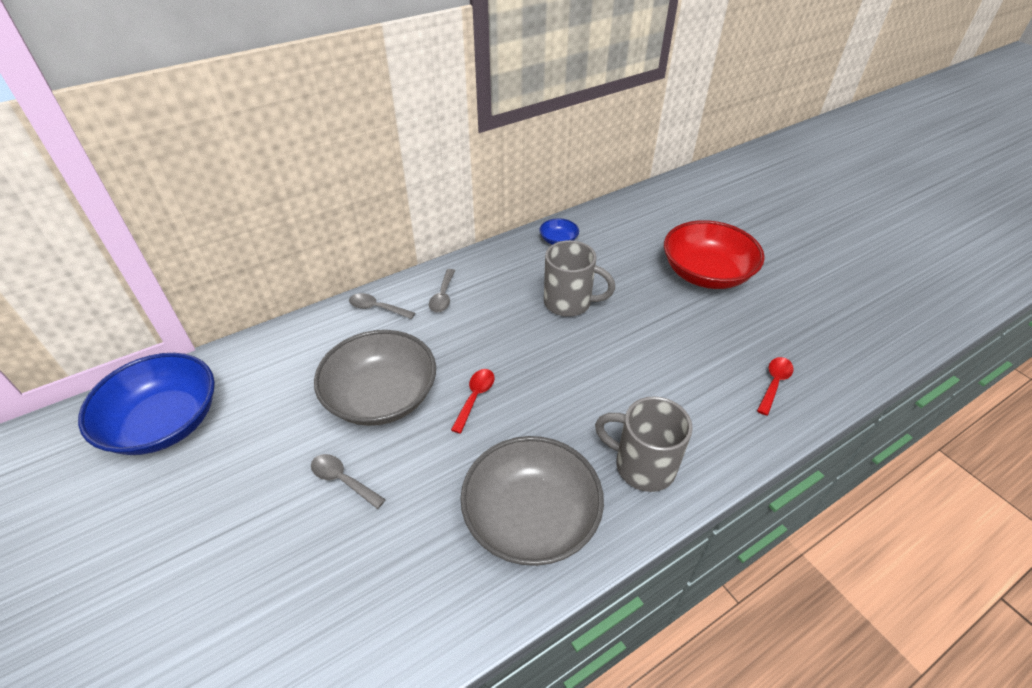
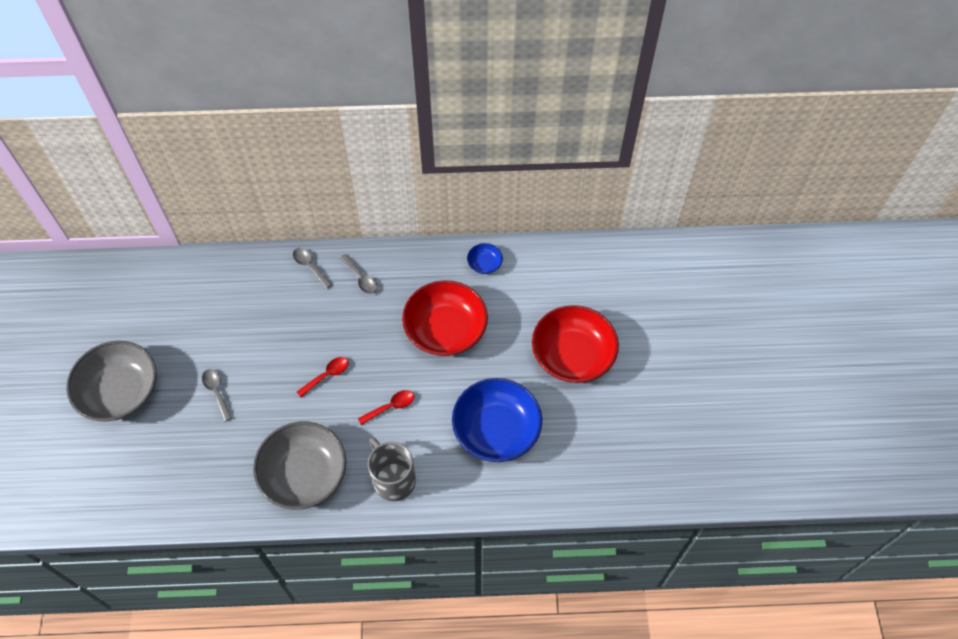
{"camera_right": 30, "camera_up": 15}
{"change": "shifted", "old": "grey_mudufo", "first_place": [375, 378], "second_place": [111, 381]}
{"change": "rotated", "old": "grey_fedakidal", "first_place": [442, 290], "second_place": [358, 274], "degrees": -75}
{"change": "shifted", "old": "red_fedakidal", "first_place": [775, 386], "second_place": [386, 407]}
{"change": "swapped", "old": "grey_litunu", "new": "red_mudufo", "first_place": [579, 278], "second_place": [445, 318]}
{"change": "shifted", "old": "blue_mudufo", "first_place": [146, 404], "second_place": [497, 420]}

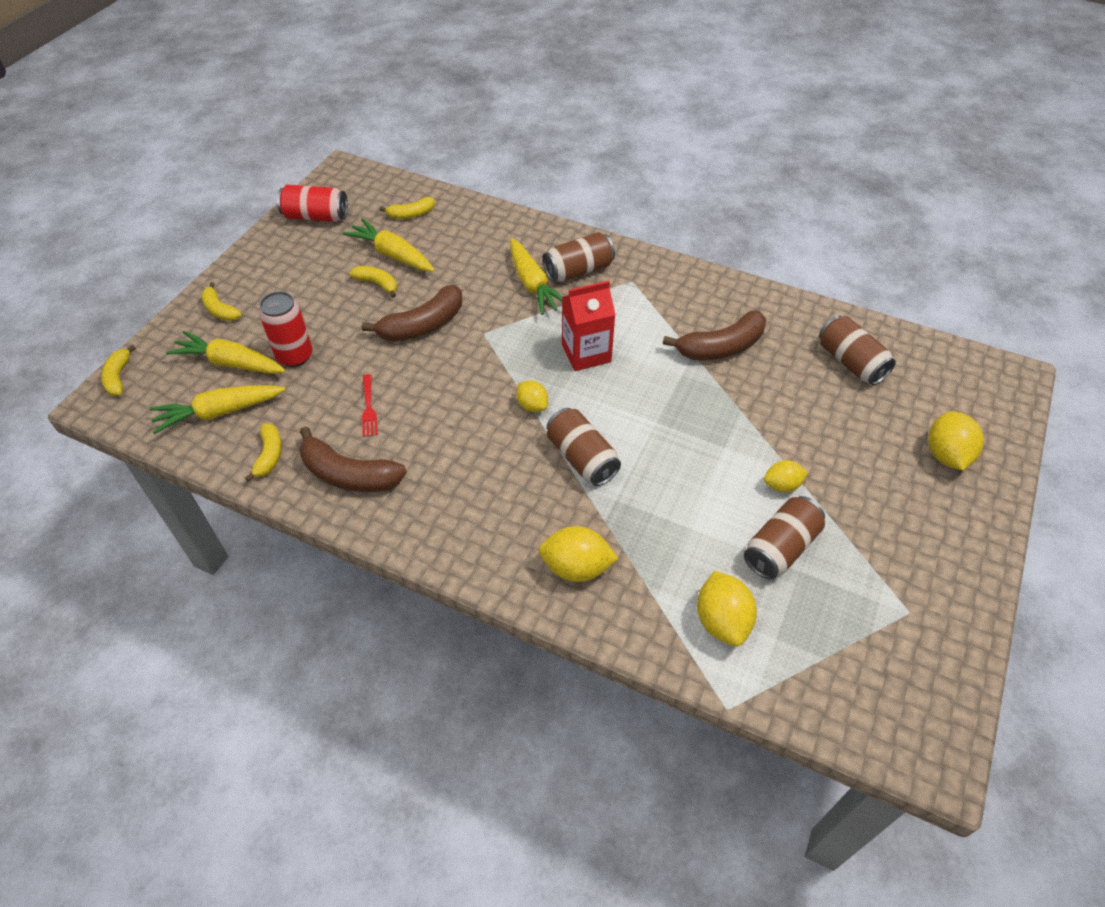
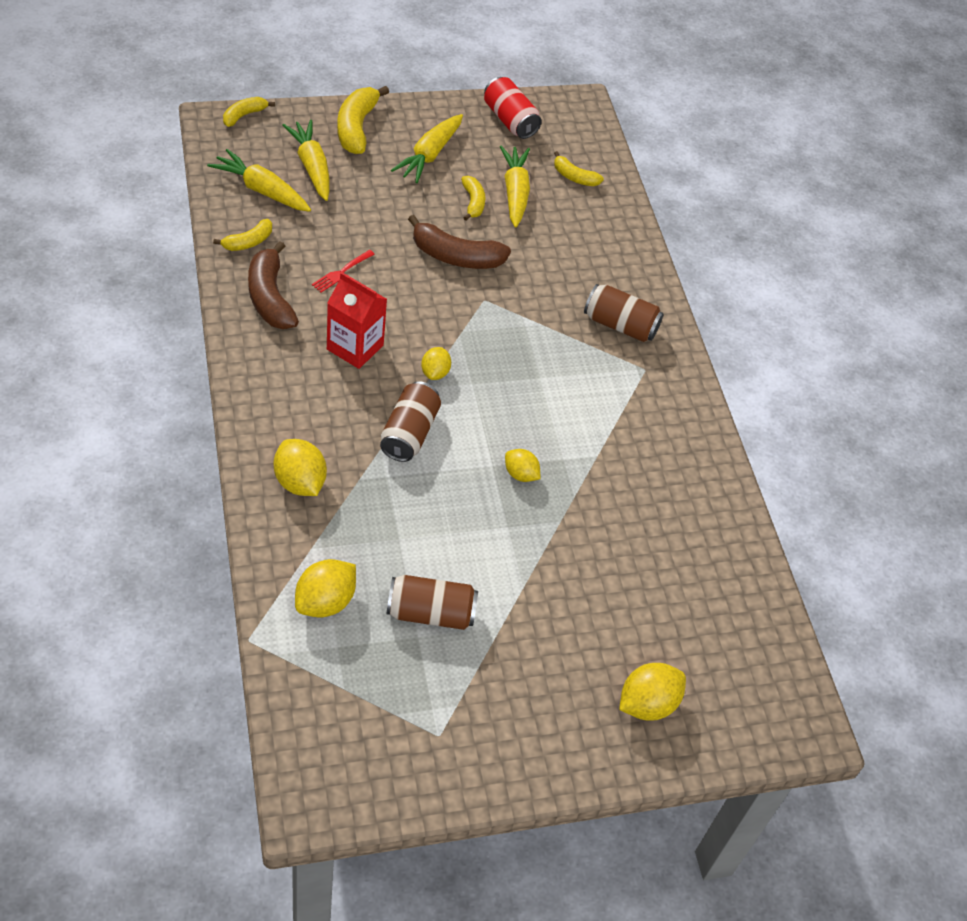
{"camera_right": 45, "camera_up": 0}
{"change": "shifted", "old": "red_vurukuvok", "first_place": [589, 326], "second_place": [357, 320]}
{"change": "scaled", "old": "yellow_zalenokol", "first_place": [221, 301], "second_place": [363, 120], "factor": 1.73}
{"change": "shifted", "old": "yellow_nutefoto", "first_place": [536, 276], "second_place": [427, 148]}
{"change": "shifted", "old": "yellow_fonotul", "first_place": [786, 476], "second_place": [522, 465]}
{"change": "gone", "old": "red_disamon", "first_place": [286, 329]}
{"change": "gone", "old": "brown_zalenokol", "first_place": [714, 335]}
{"change": "gone", "old": "brown_disamon", "first_place": [857, 350]}

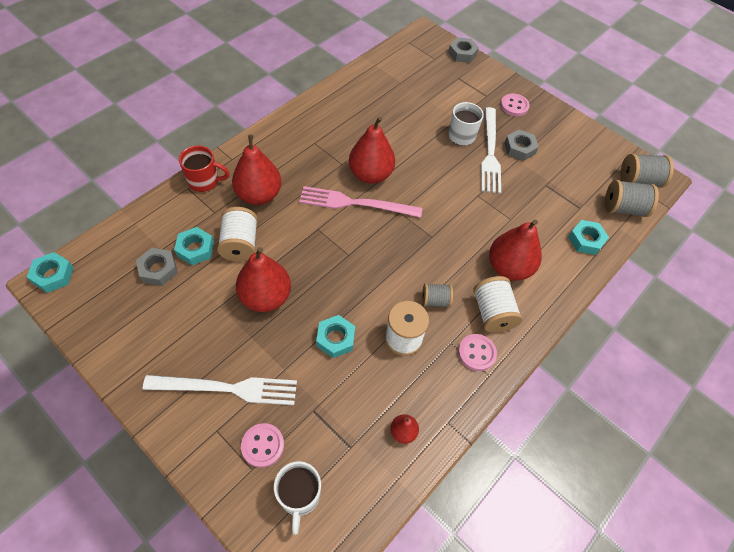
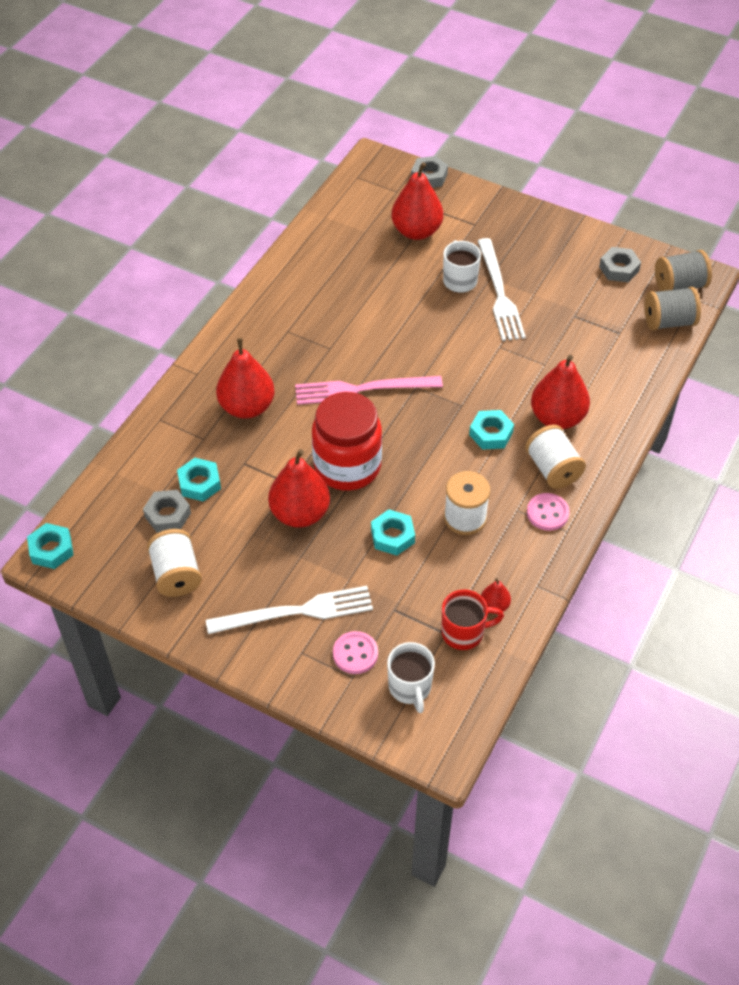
{"camera_right": -10, "camera_up": -5}
{"change": "shifted", "old": "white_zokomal", "first_place": [237, 234], "second_place": [174, 563]}
{"change": "new", "new": "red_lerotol", "second_place": [347, 441]}
{"change": "shifted", "old": "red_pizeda", "first_place": [372, 150], "second_place": [417, 201]}
{"change": "shifted", "old": "red_litunu", "first_place": [204, 169], "second_place": [473, 620]}
{"change": "shifted", "old": "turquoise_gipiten", "first_place": [588, 237], "second_place": [491, 430]}
{"change": "shifted", "old": "grey_gipiten", "first_place": [521, 145], "second_place": [620, 264]}
{"change": "gone", "old": "grey_zokomal", "first_place": [437, 295]}
{"change": "gone", "old": "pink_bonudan", "first_place": [515, 105]}

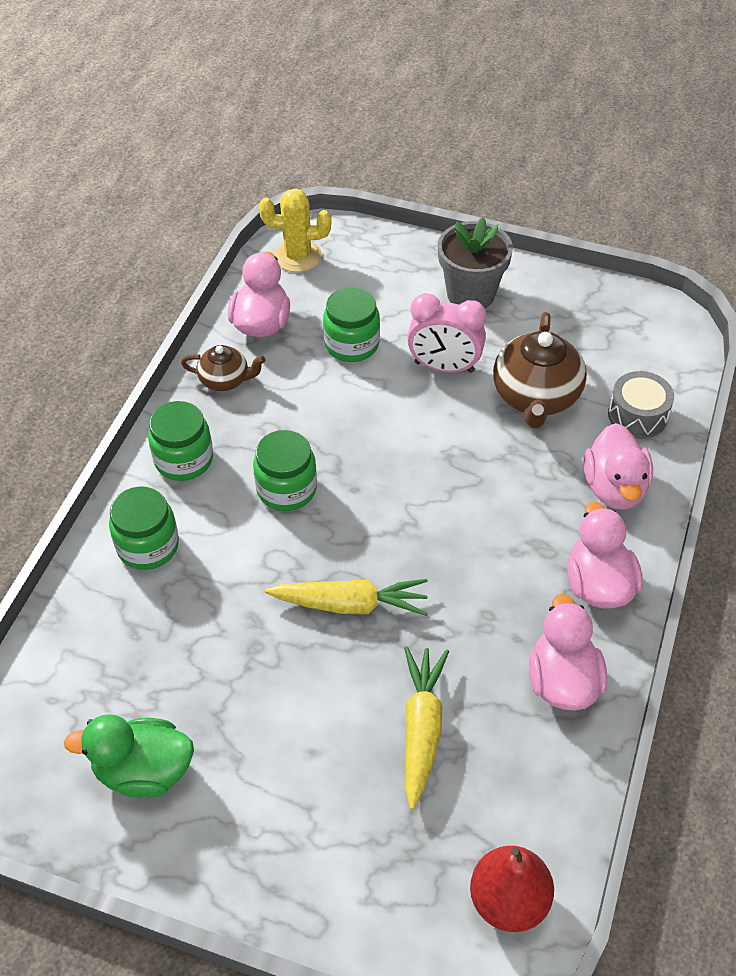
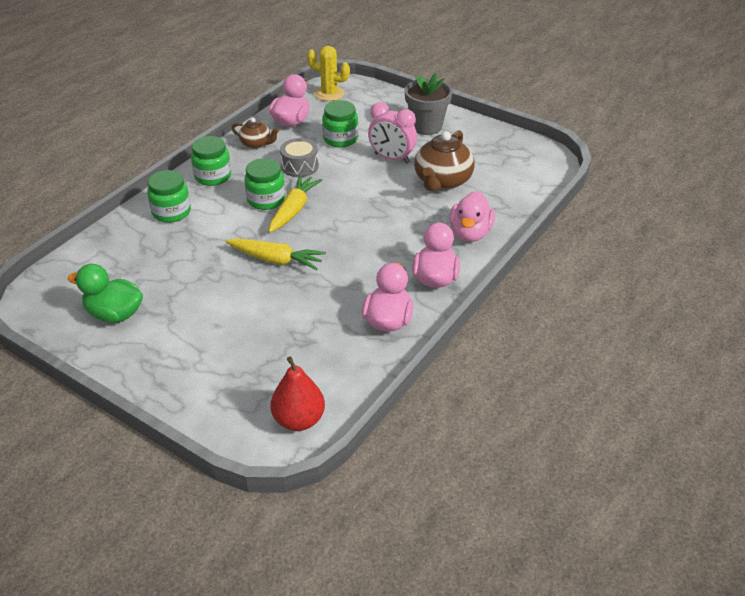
{"camera_right": 15, "camera_up": -10}
{"change": "shifted", "old": "yellow_nutefoto", "first_place": [426, 727], "second_place": [295, 203]}
{"change": "shifted", "old": "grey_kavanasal", "first_place": [641, 405], "second_place": [299, 157]}

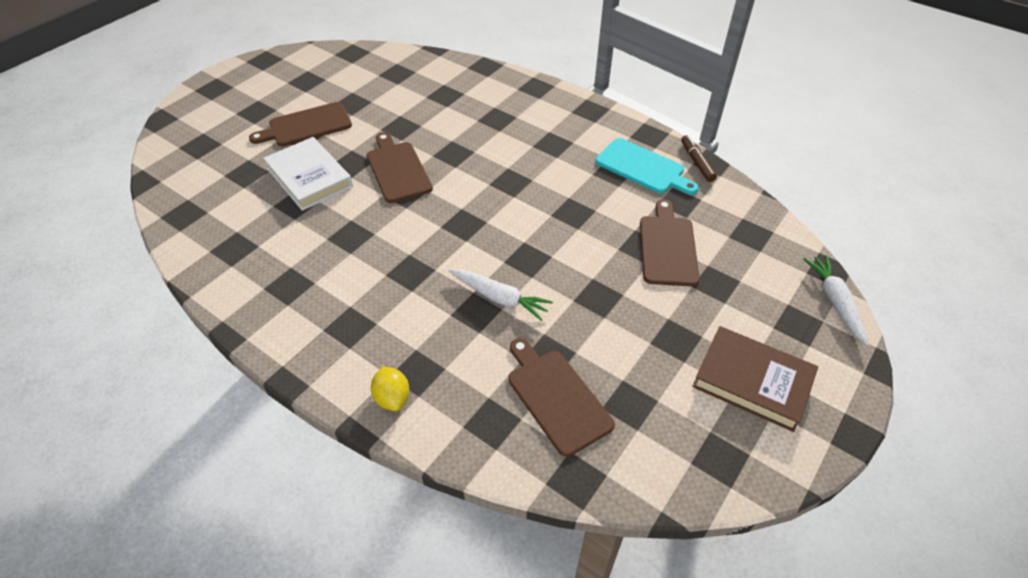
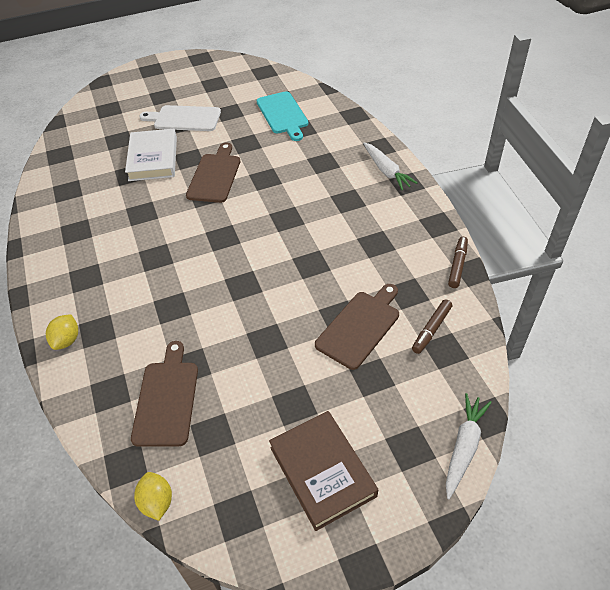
{"camera_right": 35, "camera_up": 0}
{"change": "new", "new": "yellow_fonotul", "second_place": [153, 496]}
{"change": "repainted", "old": "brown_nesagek", "new": "white_nesagek", "first_place": [300, 124], "second_place": [180, 118]}
{"change": "shifted", "old": "turquoise_nesagek", "first_place": [647, 166], "second_place": [282, 116]}
{"change": "shifted", "old": "white_nutefoto", "first_place": [501, 295], "second_place": [390, 166]}
{"change": "new", "new": "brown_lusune", "second_place": [432, 326]}

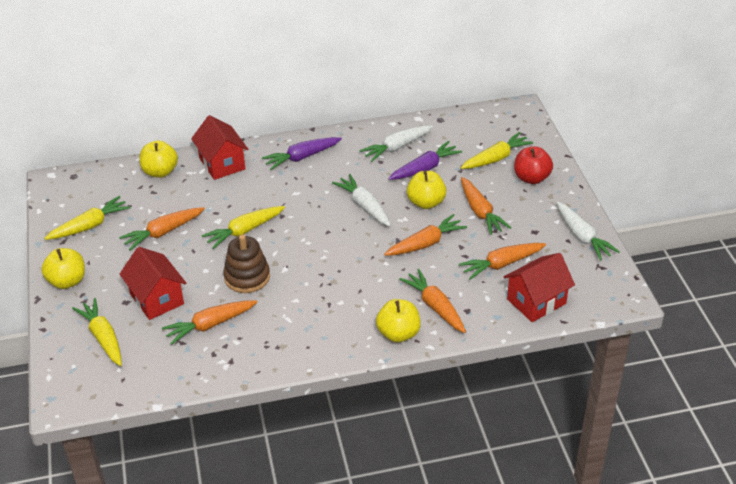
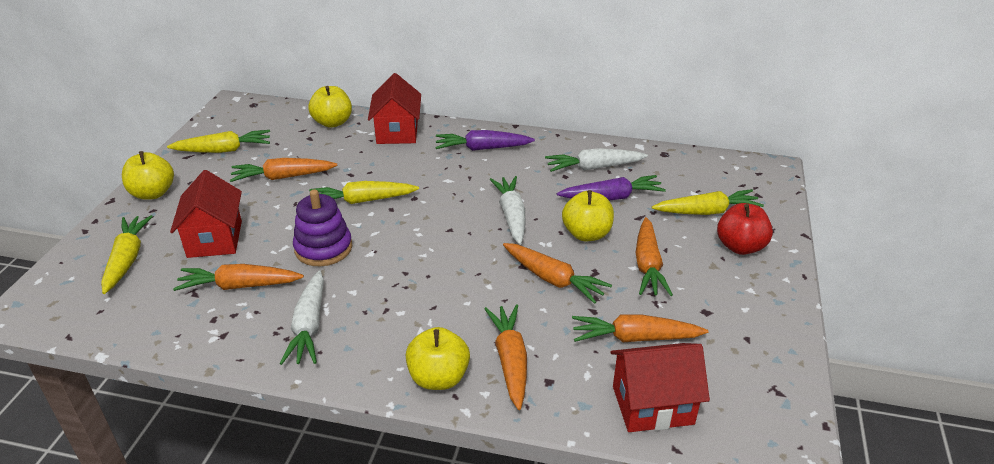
{"camera_right": 25, "camera_up": -5}
{"change": "shifted", "old": "white_nutefoto", "first_place": [588, 231], "second_place": [301, 317]}
{"change": "repainted", "old": "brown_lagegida", "new": "purple_lagegida", "first_place": [246, 264], "second_place": [322, 227]}
{"change": "rotated", "old": "orange_nutefoto", "first_place": [425, 235], "second_place": [557, 273], "degrees": 45}

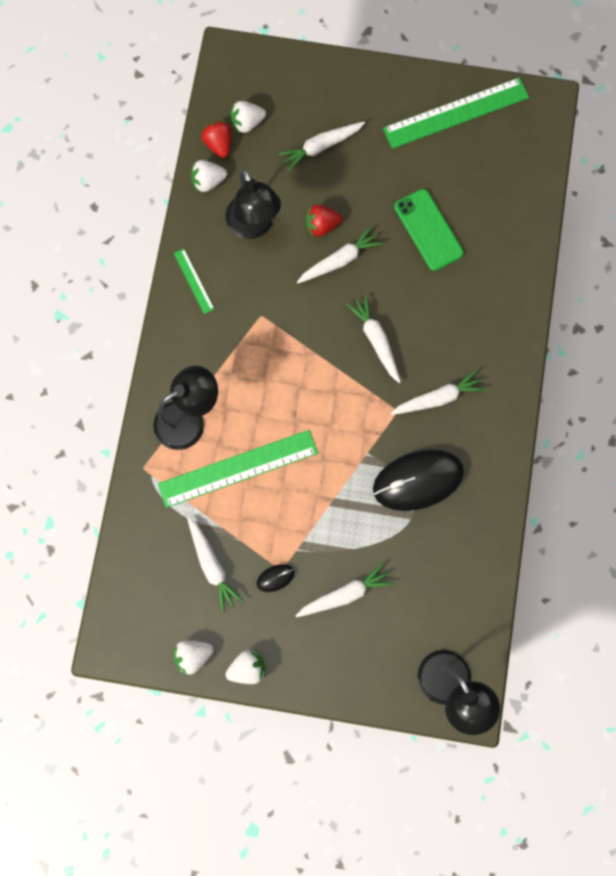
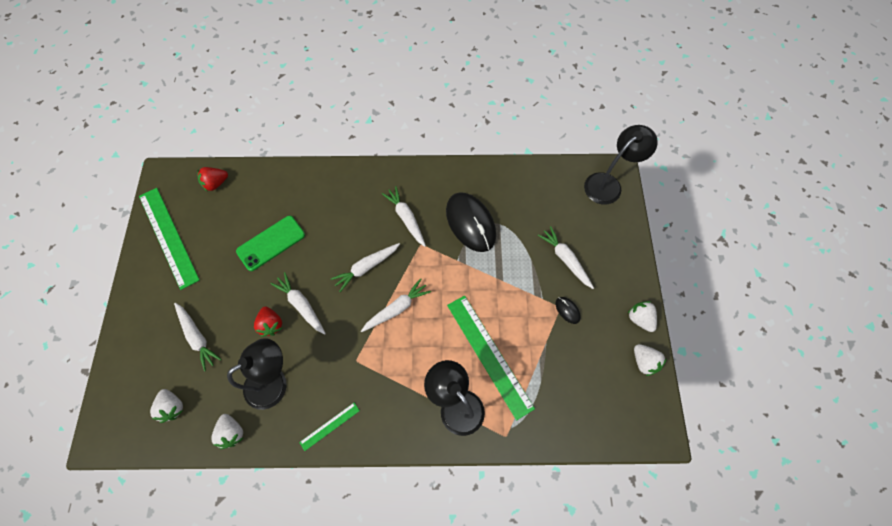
{"camera_right": -100, "camera_up": -10}
{"change": "shifted", "old": "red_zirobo", "first_place": [216, 139], "second_place": [213, 179]}
{"change": "shifted", "old": "white_nutefoto", "first_place": [215, 565], "second_place": [396, 305]}

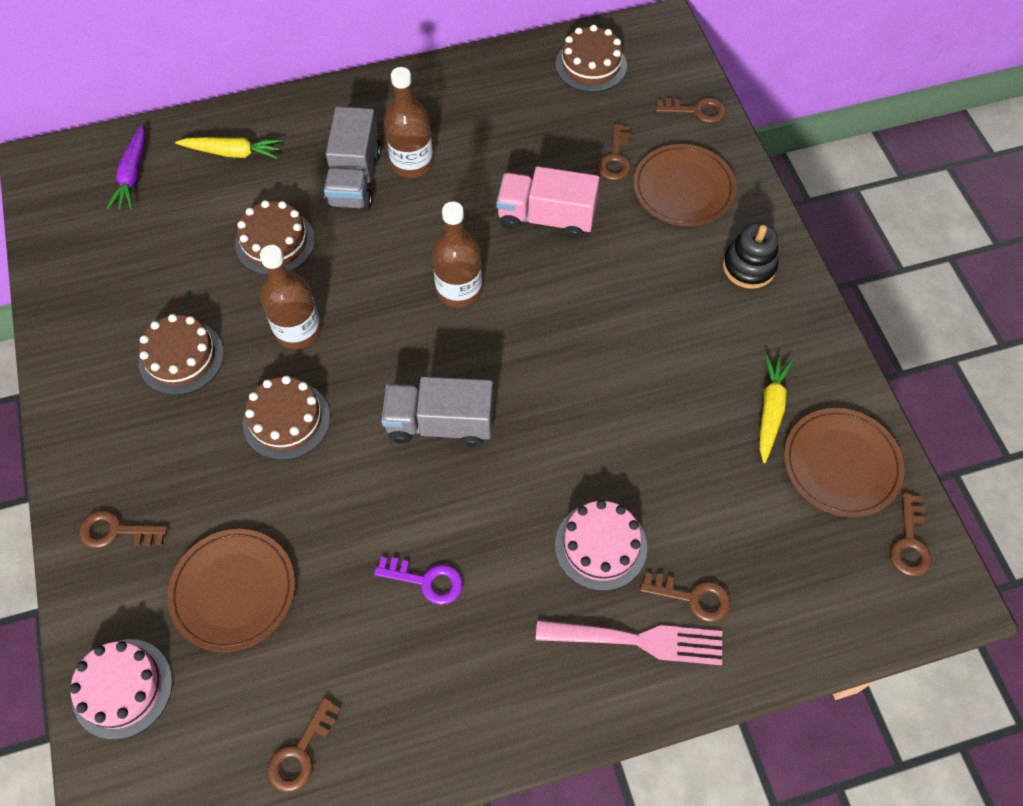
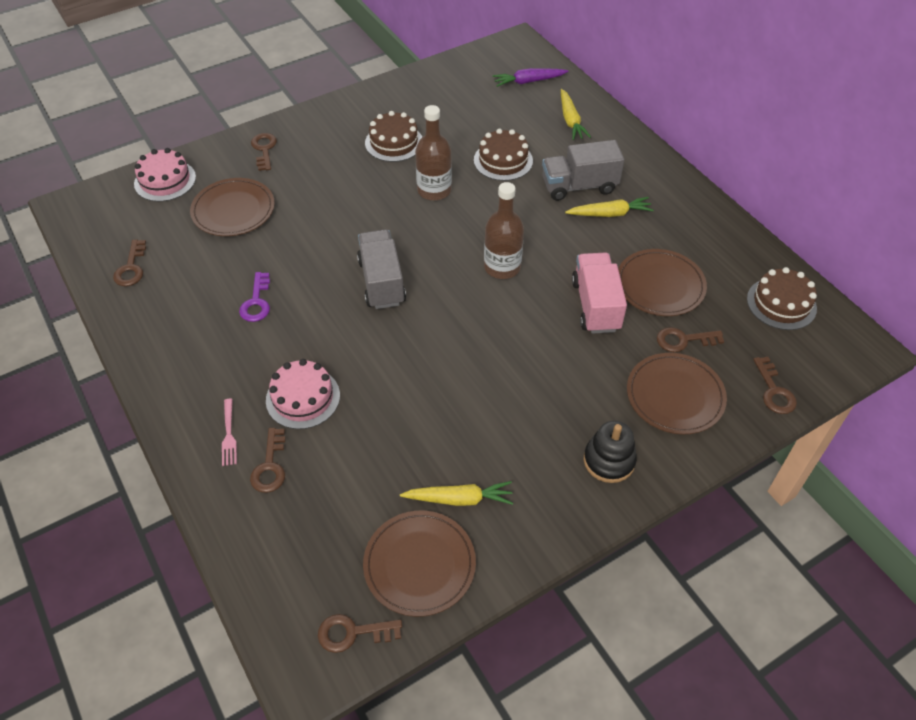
{"camera_right": 75, "camera_up": -10}
{"change": "rotated", "old": "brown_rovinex", "first_place": [304, 744], "second_place": [129, 263], "degrees": -105}
{"change": "scaled", "old": "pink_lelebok", "first_place": [629, 642], "second_place": [229, 432], "factor": 0.53}
{"change": "swapped", "old": "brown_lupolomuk", "new": "yellow_nutefoto", "first_place": [408, 122], "second_place": [609, 207]}
{"change": "new", "new": "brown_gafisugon", "second_place": [662, 282]}
{"change": "gone", "old": "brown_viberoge", "first_place": [286, 418]}

